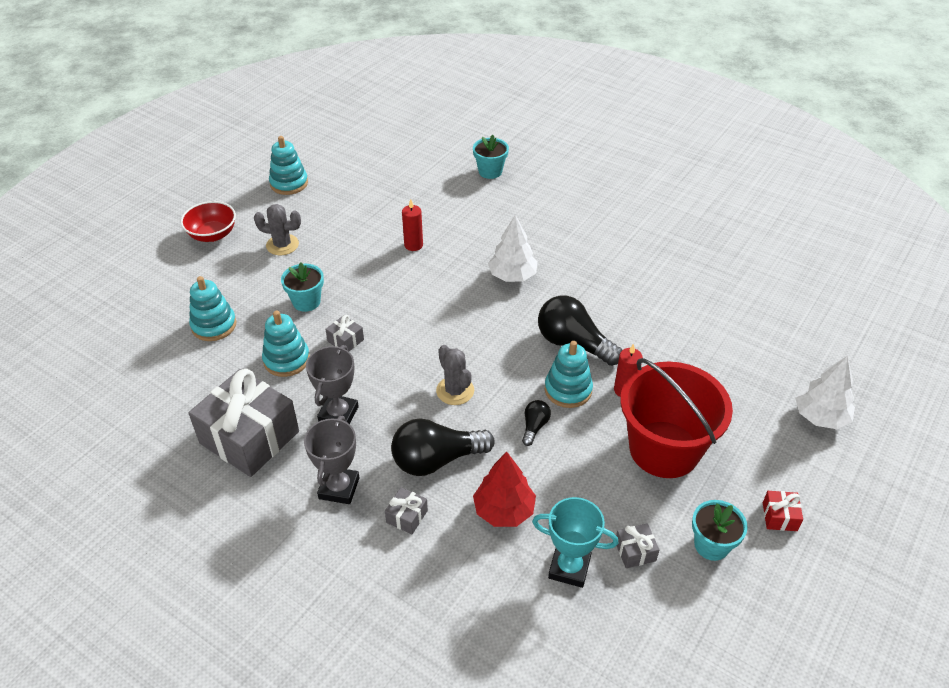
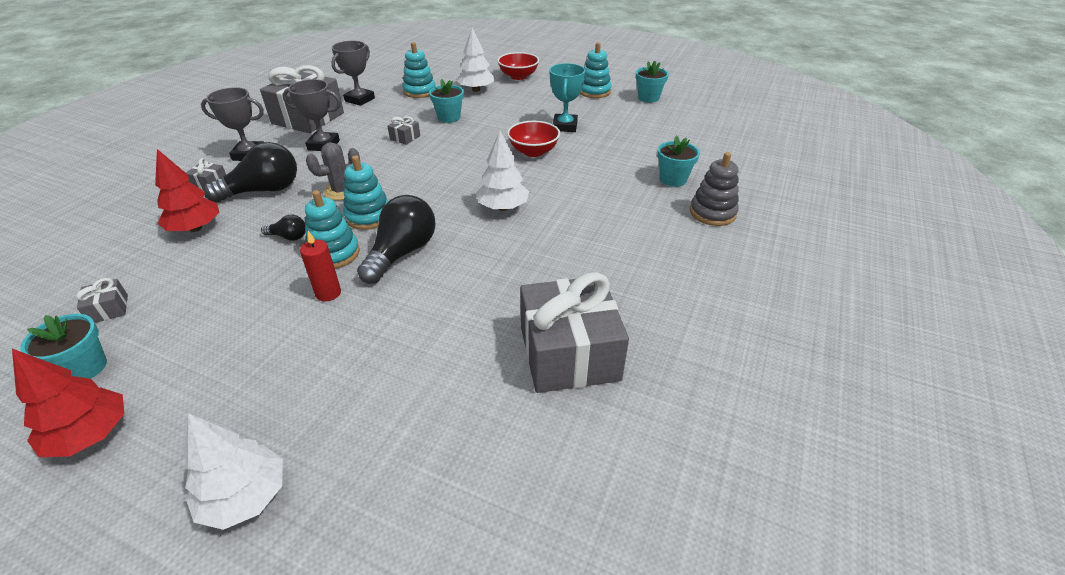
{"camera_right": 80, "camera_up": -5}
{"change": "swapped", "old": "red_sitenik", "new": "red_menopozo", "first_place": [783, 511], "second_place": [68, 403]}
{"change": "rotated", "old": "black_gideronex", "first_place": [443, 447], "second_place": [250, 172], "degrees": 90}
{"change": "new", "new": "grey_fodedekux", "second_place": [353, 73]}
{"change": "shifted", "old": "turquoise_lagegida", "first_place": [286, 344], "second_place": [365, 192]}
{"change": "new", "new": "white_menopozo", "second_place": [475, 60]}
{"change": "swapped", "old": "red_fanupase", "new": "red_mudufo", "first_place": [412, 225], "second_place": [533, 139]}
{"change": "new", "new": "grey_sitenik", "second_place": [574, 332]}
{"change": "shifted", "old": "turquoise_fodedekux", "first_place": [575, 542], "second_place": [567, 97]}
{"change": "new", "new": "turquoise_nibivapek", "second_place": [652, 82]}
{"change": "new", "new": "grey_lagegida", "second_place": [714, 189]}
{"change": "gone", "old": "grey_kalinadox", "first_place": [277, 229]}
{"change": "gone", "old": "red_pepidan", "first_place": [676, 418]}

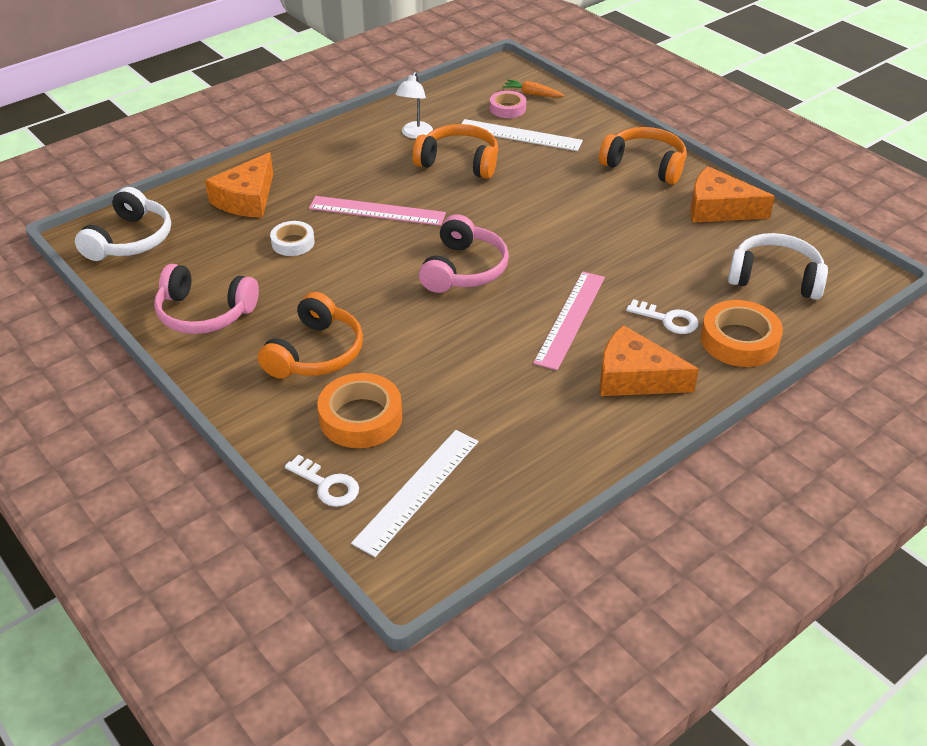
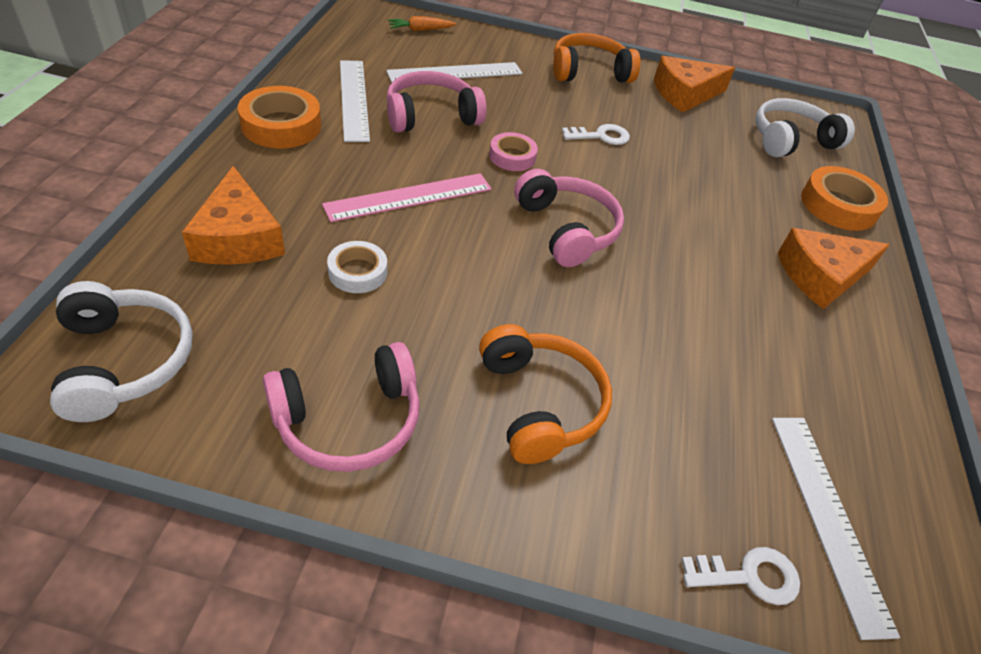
{"camera_right": -45, "camera_up": 5}
{"change": "shifted", "old": "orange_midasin", "first_place": [359, 410], "second_place": [279, 117]}
{"change": "swapped", "old": "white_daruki", "new": "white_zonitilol", "first_place": [414, 105], "second_place": [355, 101]}
{"change": "repainted", "old": "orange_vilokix", "new": "pink_vilokix", "first_place": [455, 151], "second_place": [436, 102]}
{"change": "shifted", "old": "pink_midasin", "first_place": [508, 104], "second_place": [513, 151]}
{"change": "shifted", "old": "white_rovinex", "first_place": [662, 316], "second_place": [596, 134]}
{"change": "gone", "old": "pink_zonitilol", "first_place": [569, 320]}

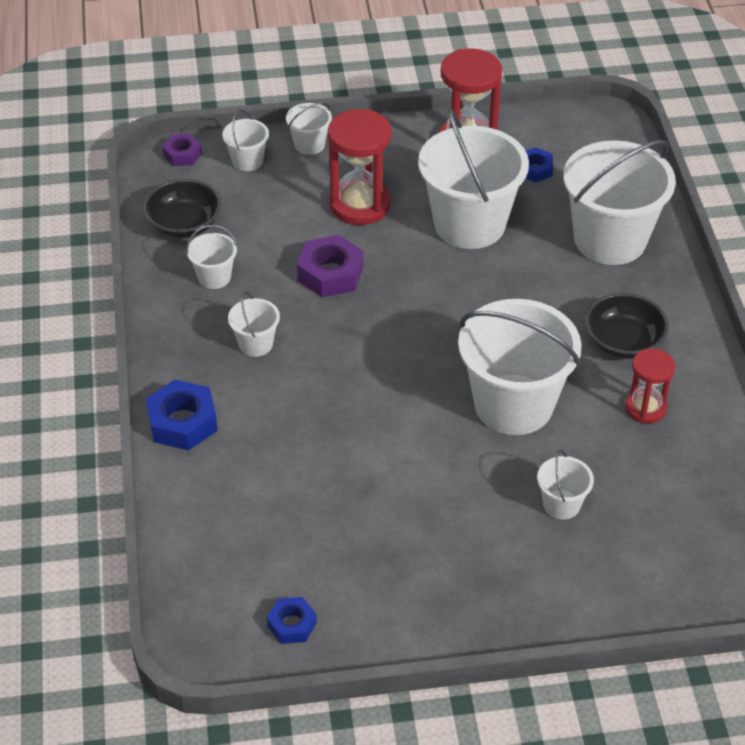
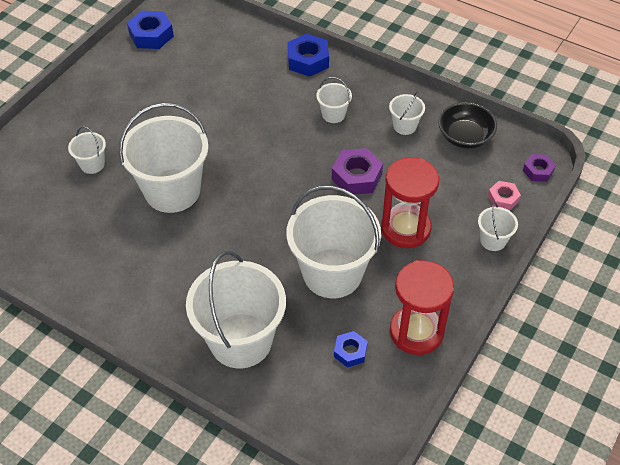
{"camera_right": 130, "camera_up": 5}
{"change": "scaled", "old": "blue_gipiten", "first_place": [292, 620], "second_place": [150, 30], "factor": 1.66}
{"change": "swapped", "old": "white_pepidan", "new": "pink_gipiten", "first_place": [245, 140], "second_place": [504, 196]}
{"change": "gone", "old": "black_mudufo", "first_place": [627, 326]}
{"change": "gone", "old": "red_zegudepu", "first_place": [650, 385]}

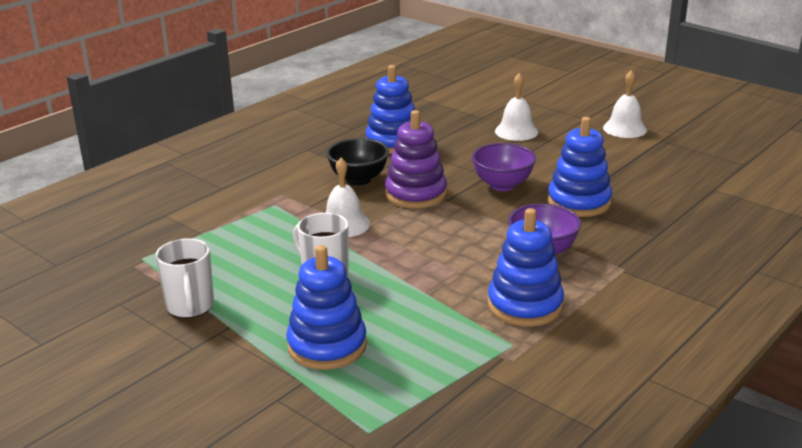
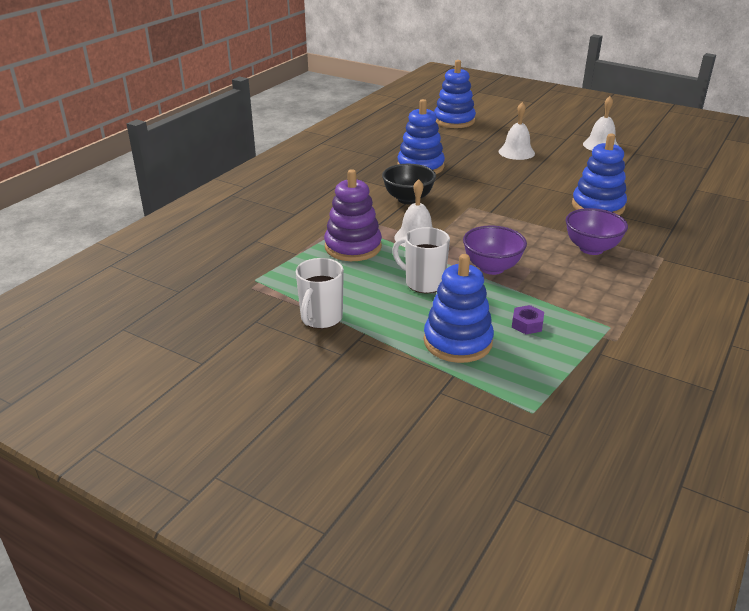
{"camera_right": -10, "camera_up": 5}
{"change": "rotated", "old": "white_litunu", "first_place": [184, 278], "second_place": [320, 293], "degrees": 45}
{"change": "shifted", "old": "purple_lagegida", "first_place": [416, 159], "second_place": [353, 215]}
{"change": "shifted", "old": "blue_lagegida", "first_place": [526, 267], "second_place": [455, 94]}
{"change": "shifted", "old": "purple_mudufo", "first_place": [504, 167], "second_place": [495, 250]}
{"change": "new", "new": "purple_gipiten", "second_place": [528, 319]}

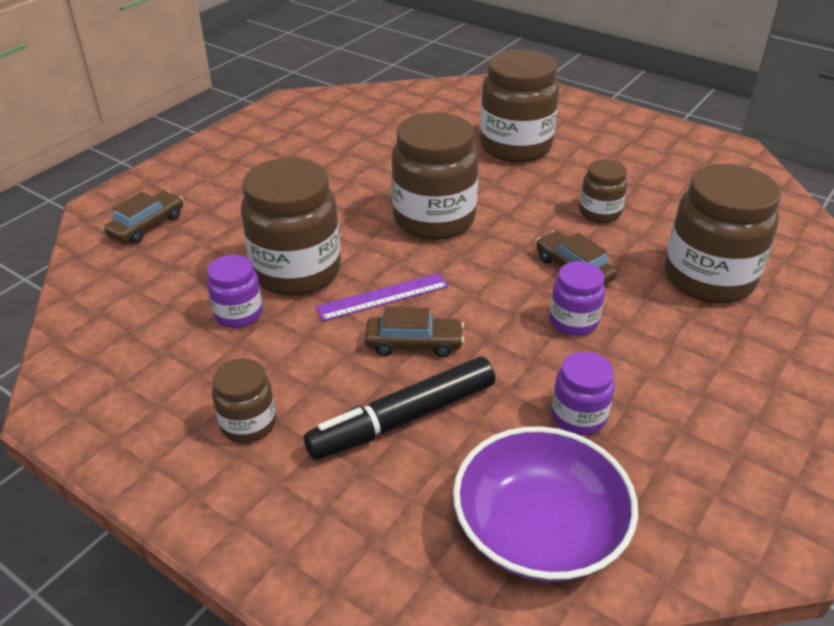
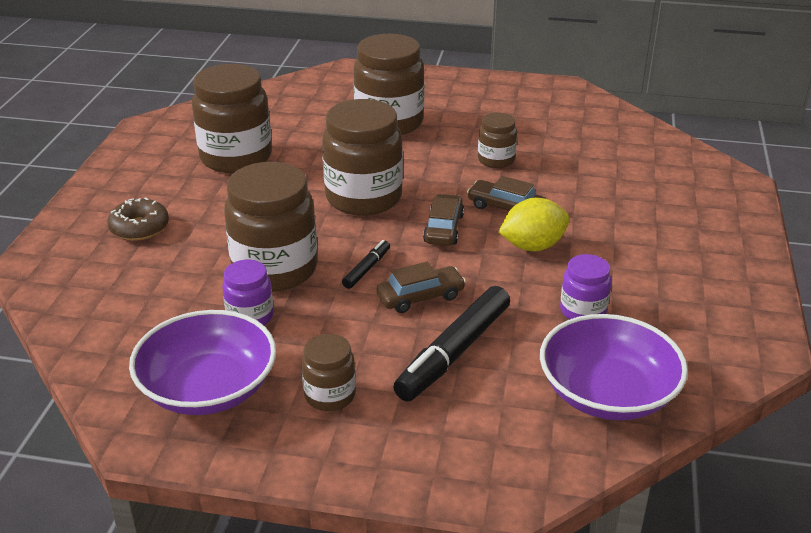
{"camera_right": -25, "camera_up": -5}
{"change": "new", "new": "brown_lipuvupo", "second_place": [138, 219]}
{"change": "new", "new": "purple_mudufo", "second_place": [202, 362]}
{"change": "shifted", "old": "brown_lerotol", "first_place": [723, 233], "second_place": [232, 118]}
{"change": "swapped", "old": "purple_zonitilol", "new": "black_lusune", "first_place": [382, 297], "second_place": [366, 264]}
{"change": "shifted", "old": "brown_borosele", "first_place": [143, 217], "second_place": [443, 220]}
{"change": "swapped", "old": "purple_lerotol", "new": "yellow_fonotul", "first_place": [577, 298], "second_place": [534, 224]}

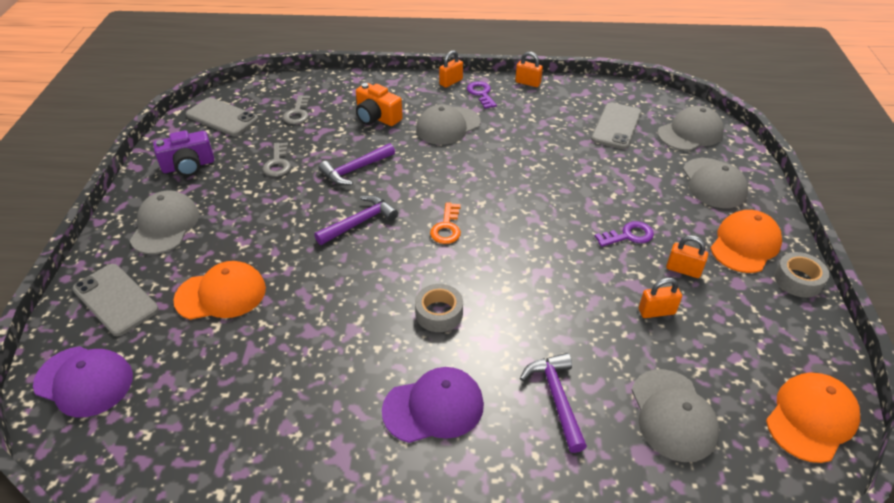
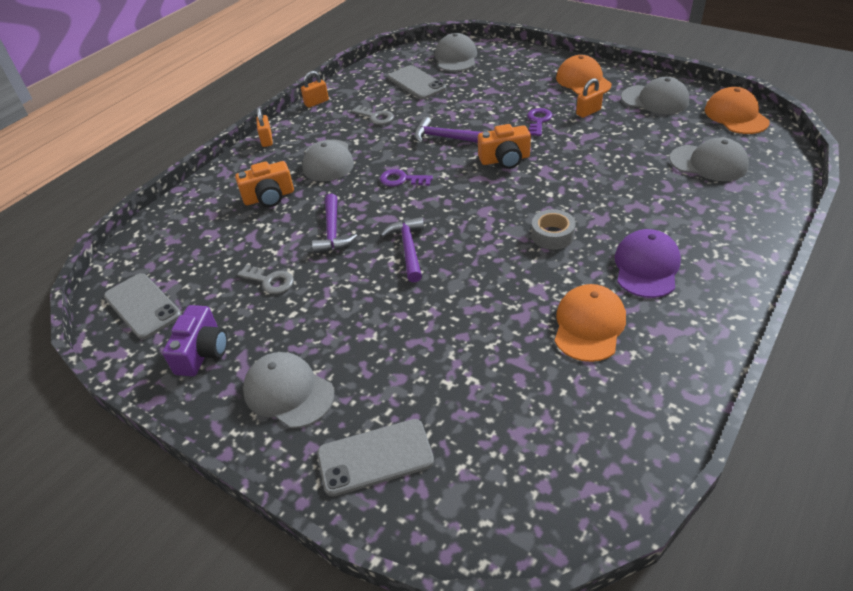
{"camera_right": -55, "camera_up": 0}
{"change": "rotated", "old": "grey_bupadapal", "first_place": [222, 116], "second_place": [143, 306], "degrees": 75}
{"change": "shifted", "old": "grey_rovinex", "first_place": [297, 109], "second_place": [373, 115]}
{"change": "shifted", "old": "purple_rovinex", "first_place": [482, 95], "second_place": [406, 177]}
{"change": "shifted", "old": "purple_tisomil", "first_place": [553, 403], "second_place": [448, 130]}
{"change": "new", "new": "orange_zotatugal", "second_place": [504, 146]}
{"change": "shifted", "old": "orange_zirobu", "first_place": [219, 290], "second_place": [590, 323]}
{"change": "shifted", "old": "grey_zirobu", "first_place": [715, 183], "second_place": [655, 95]}
{"change": "gone", "old": "purple_zirobu", "first_place": [83, 381]}
{"change": "gone", "old": "orange_rovinex", "first_place": [445, 223]}
{"change": "gone", "old": "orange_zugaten", "first_place": [660, 298]}
{"change": "gone", "old": "grey_midasin", "first_place": [801, 275]}

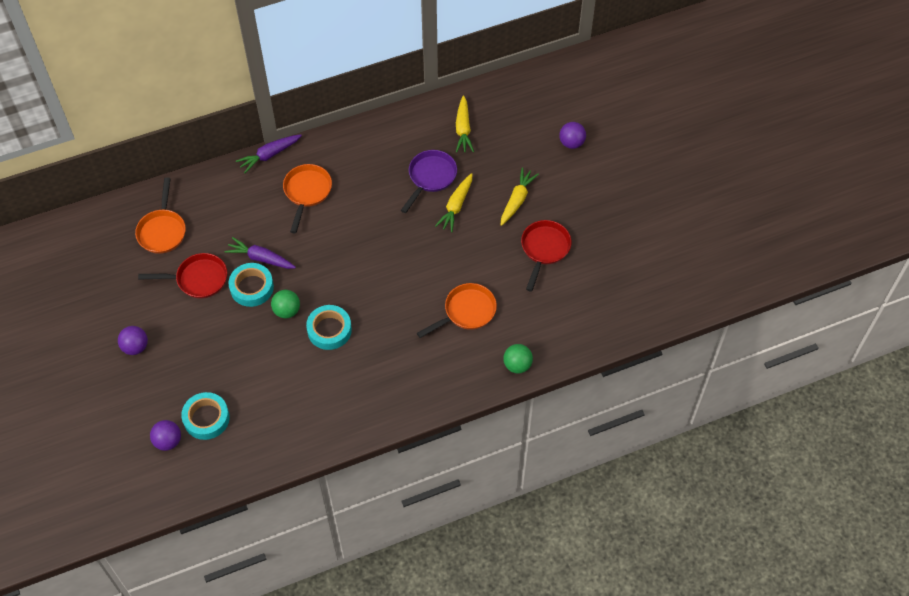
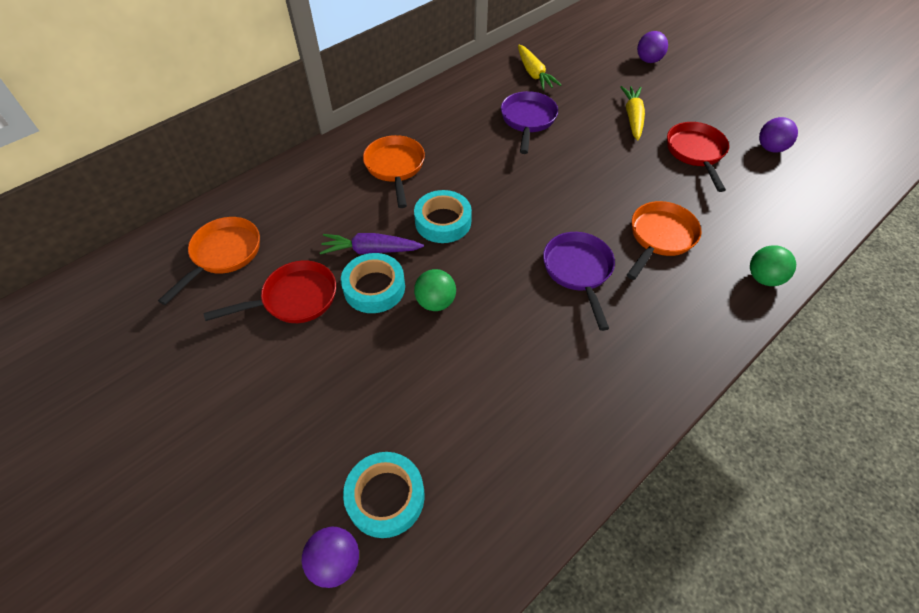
{"camera_right": -20, "camera_up": -5}
{"change": "rotated", "old": "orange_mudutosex", "first_place": [160, 215], "second_place": [209, 261], "degrees": -135}
{"change": "shifted", "old": "turquoise_midasin", "first_place": [329, 327], "second_place": [443, 216]}
{"change": "new", "new": "purple_mudutosex", "second_place": [579, 281]}
{"change": "shifted", "old": "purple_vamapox", "first_place": [133, 340], "second_place": [778, 135]}
{"change": "gone", "old": "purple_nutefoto", "first_place": [269, 153]}
{"change": "gone", "old": "yellow_nutefoto", "first_place": [453, 202]}

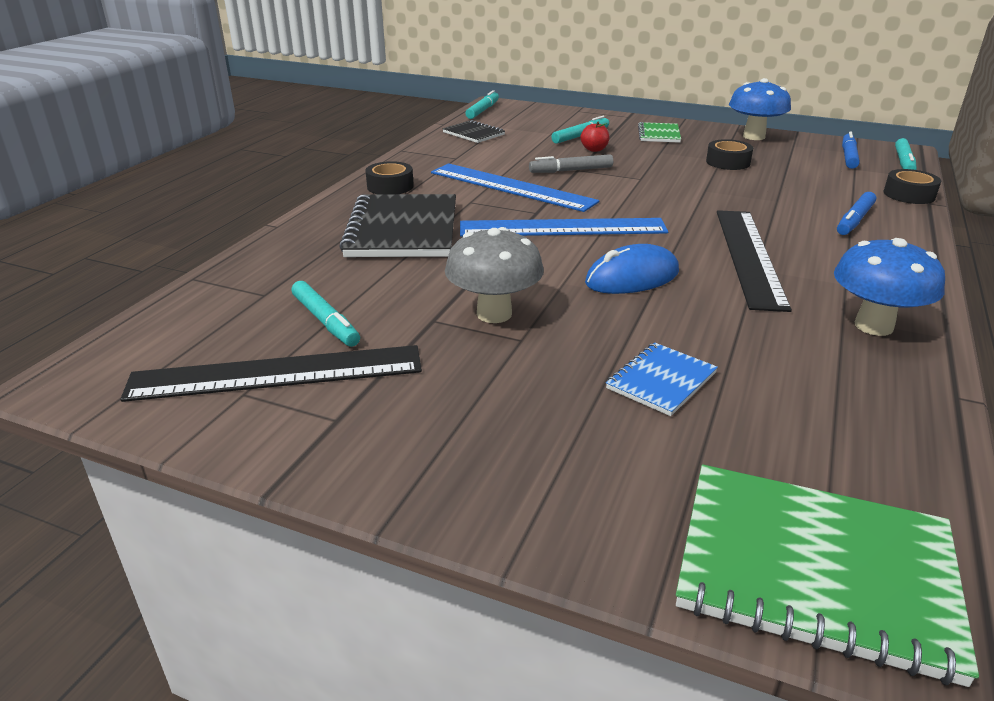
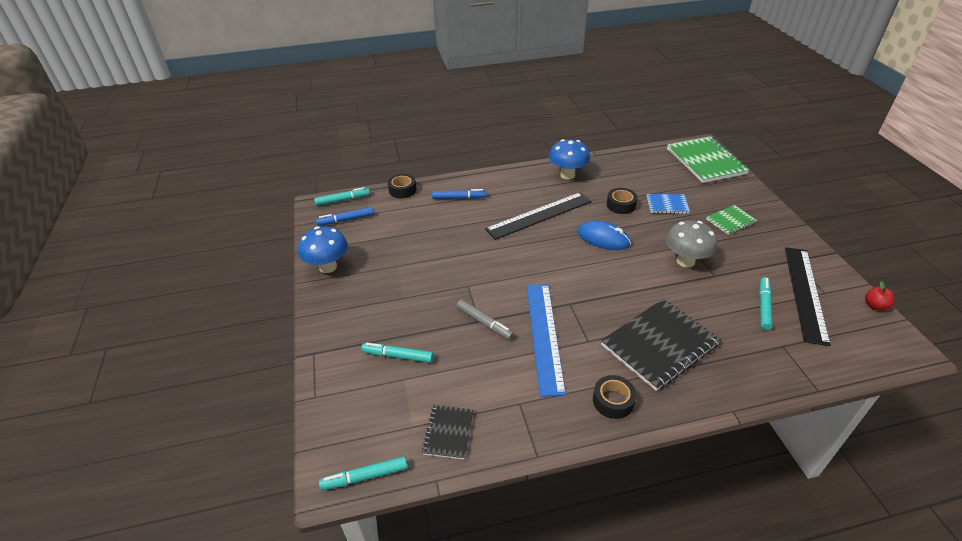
{"camera_right": -125, "camera_up": 10}
{"change": "shifted", "old": "black_midasin", "first_place": [729, 154], "second_place": [622, 201]}
{"change": "shifted", "old": "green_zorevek", "first_place": [659, 132], "second_place": [731, 220]}
{"change": "rotated", "old": "black_zonitilol", "first_place": [271, 373], "second_place": [808, 296], "degrees": 60}
{"change": "shifted", "old": "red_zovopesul", "first_place": [594, 136], "second_place": [880, 295]}
{"change": "gone", "old": "blue_zonitilol", "first_place": [564, 227]}

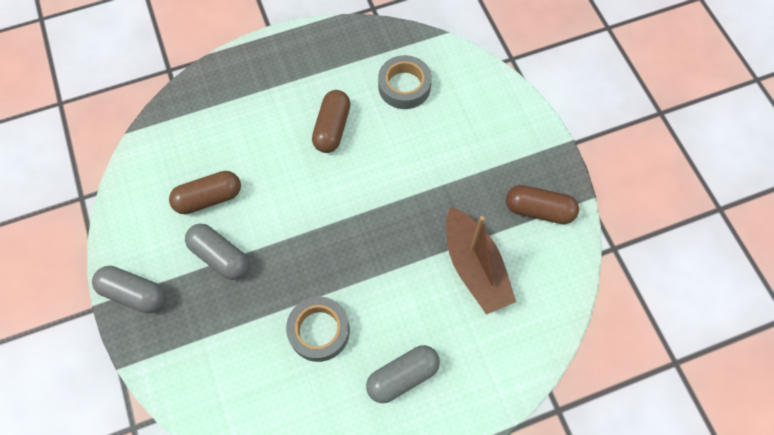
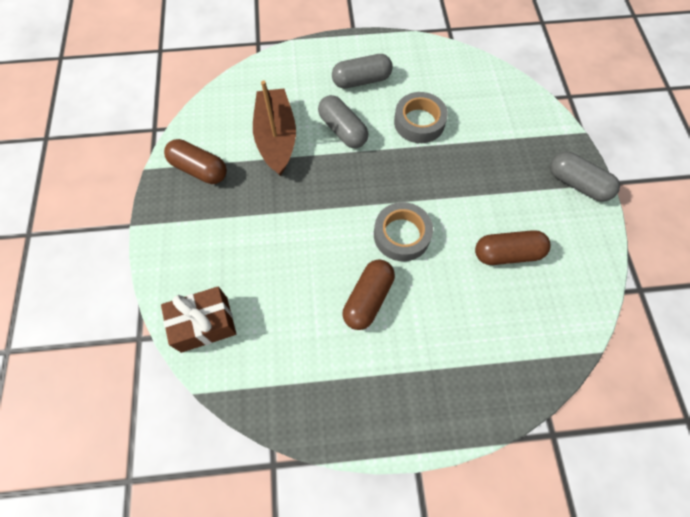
{"camera_right": -165, "camera_up": 0}
{"change": "new", "new": "brown_sitenik", "second_place": [198, 319]}
{"change": "shifted", "old": "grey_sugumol", "first_place": [217, 252], "second_place": [343, 121]}
{"change": "shifted", "old": "grey_midasin", "first_place": [405, 82], "second_place": [403, 231]}

